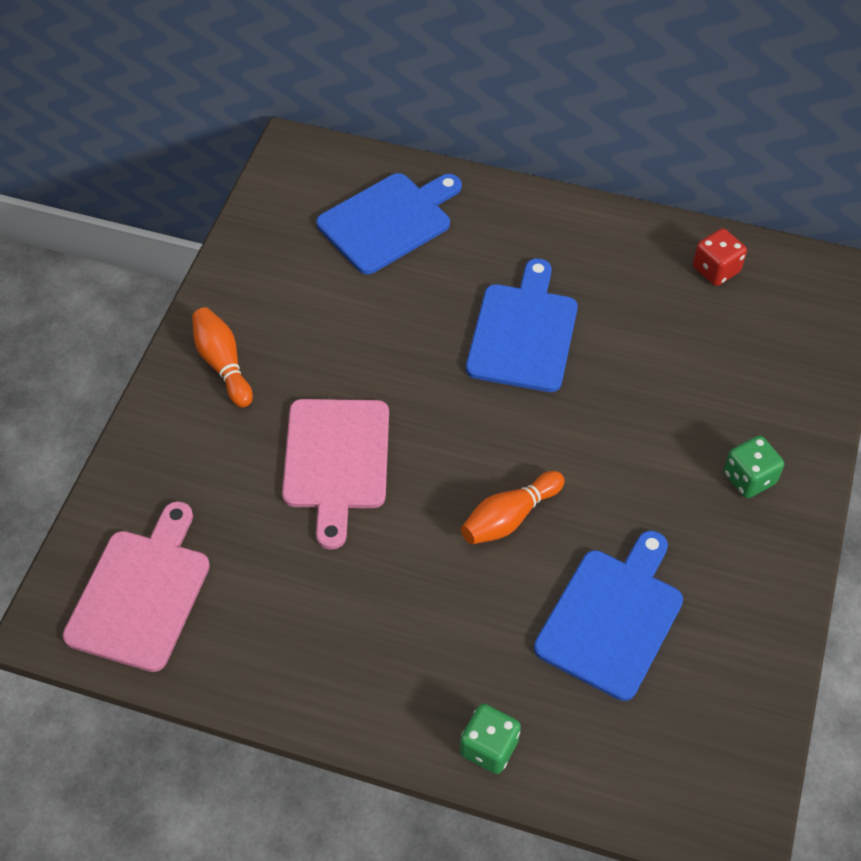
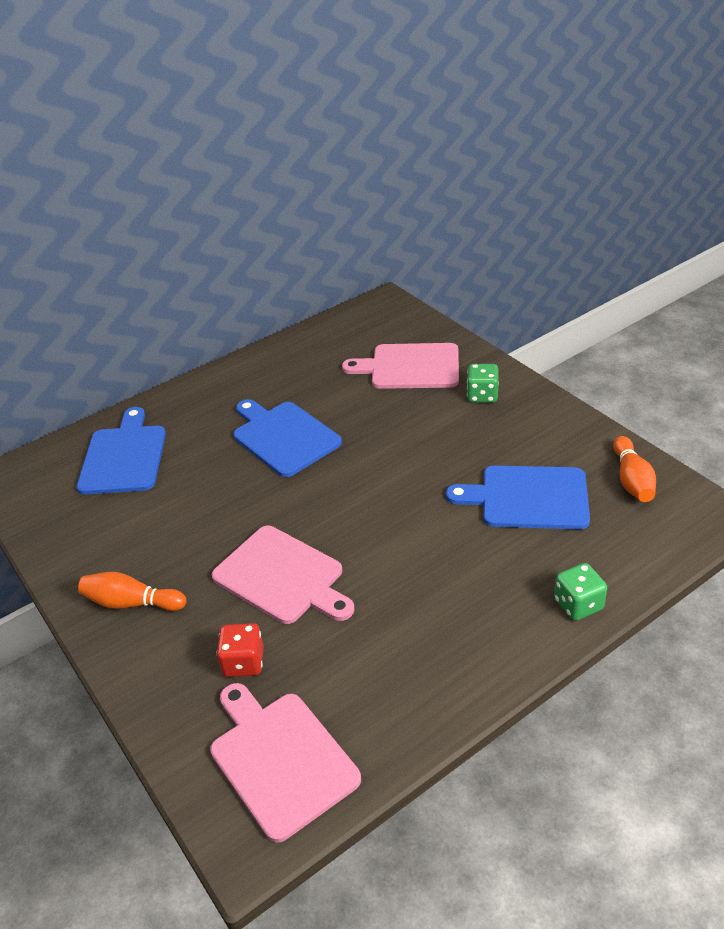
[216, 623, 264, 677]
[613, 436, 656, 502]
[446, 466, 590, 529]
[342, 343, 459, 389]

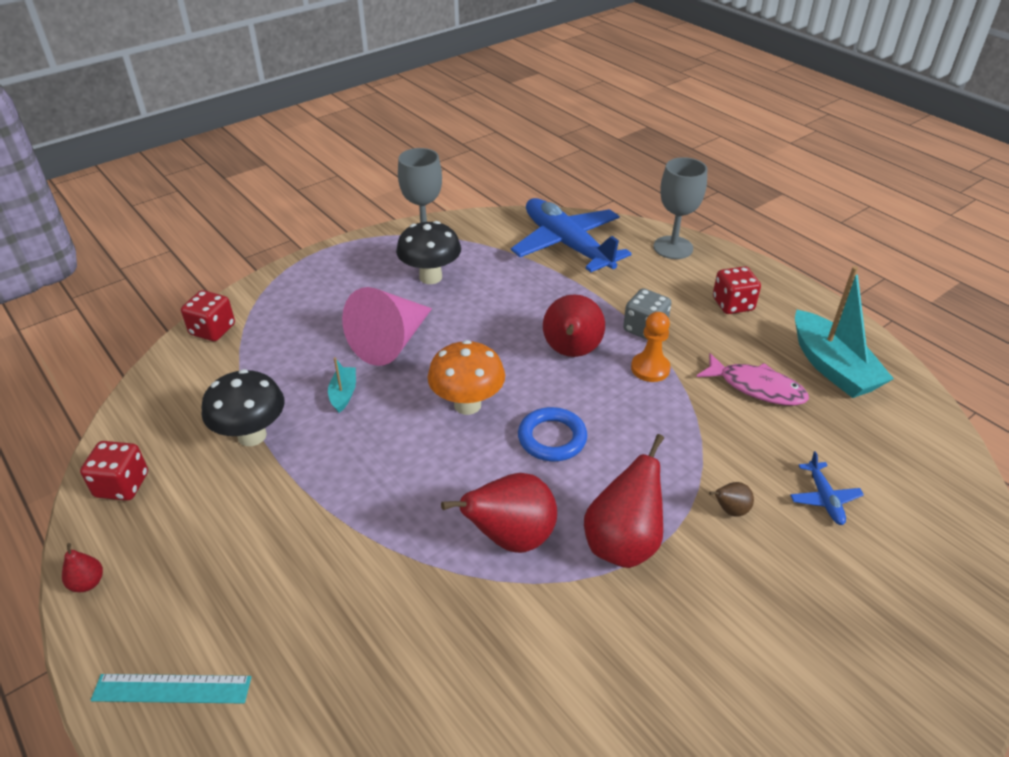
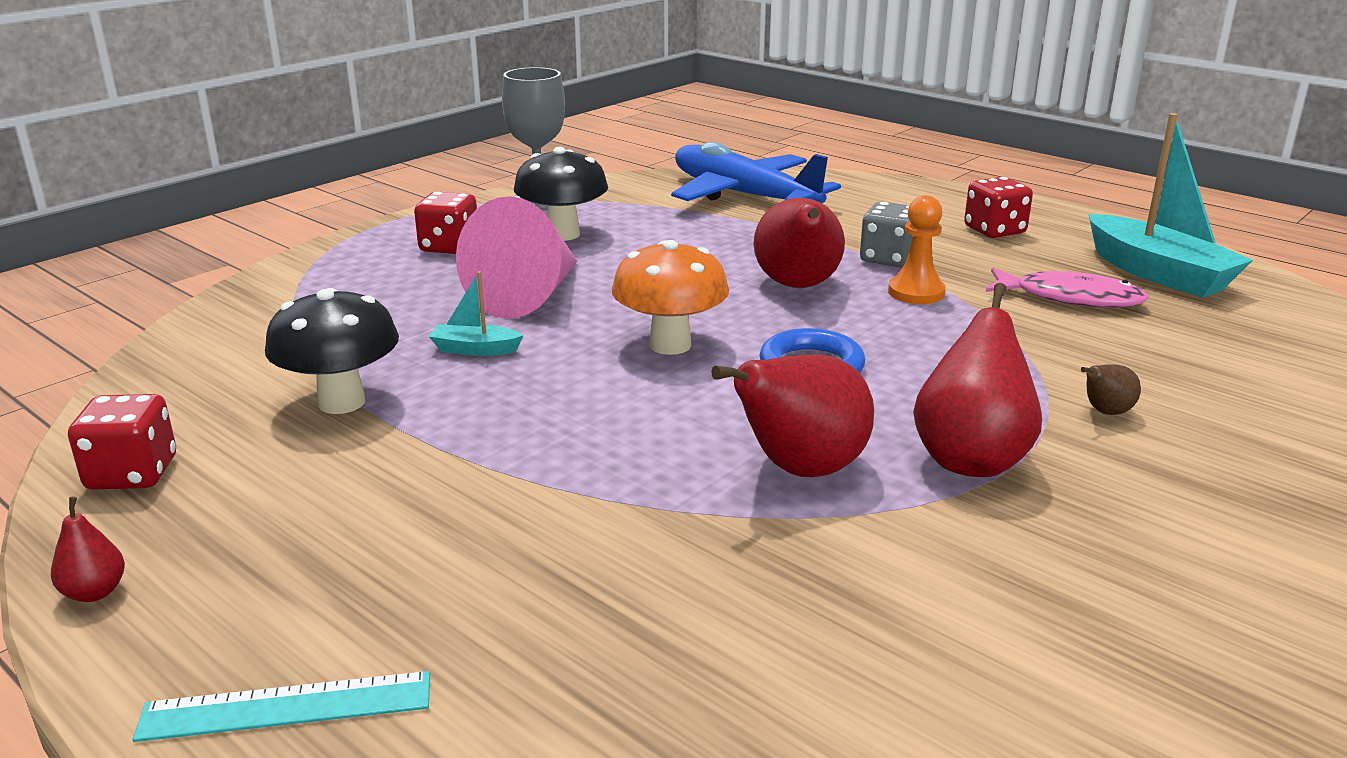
[653, 157, 707, 259] (first image)
[414, 192, 477, 254]
[429, 271, 524, 356]
[790, 451, 864, 525] (first image)

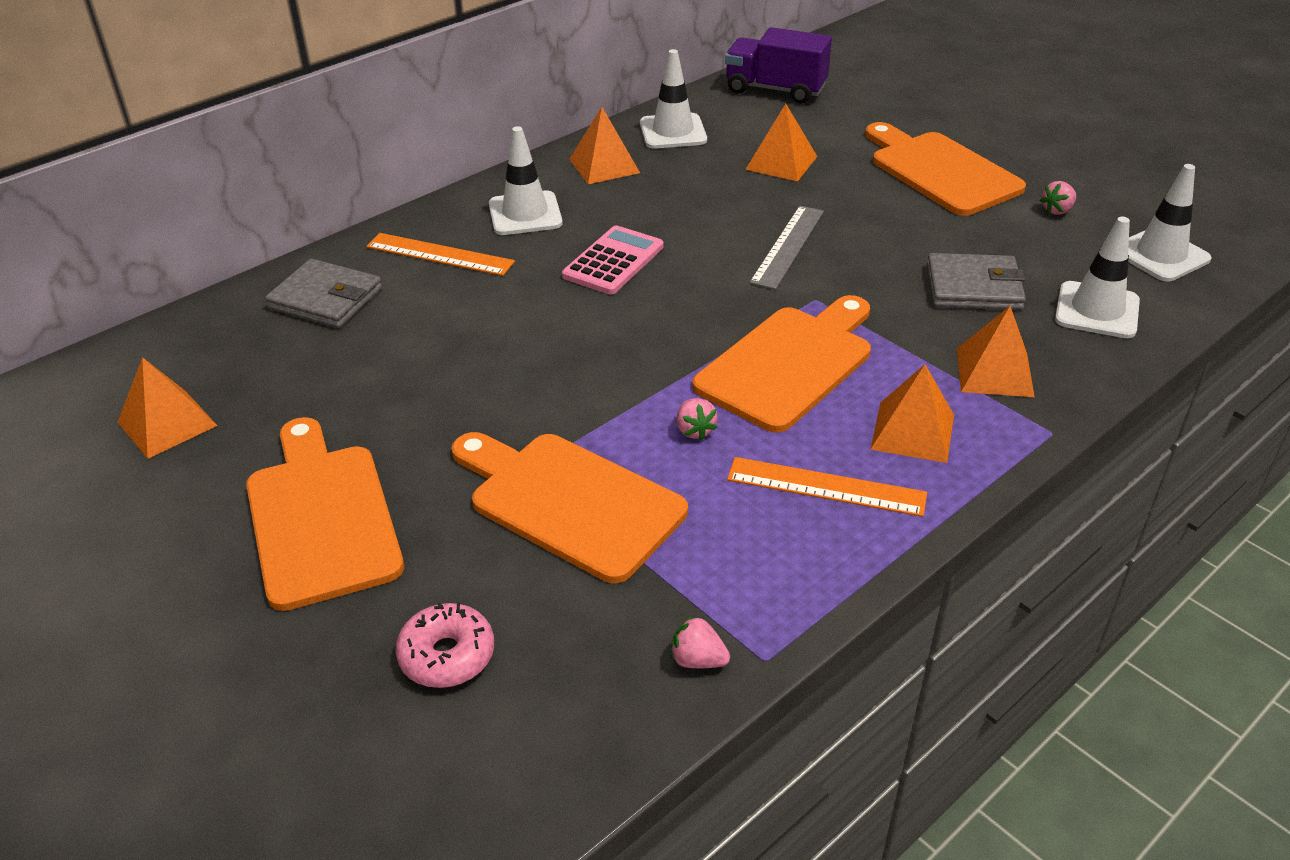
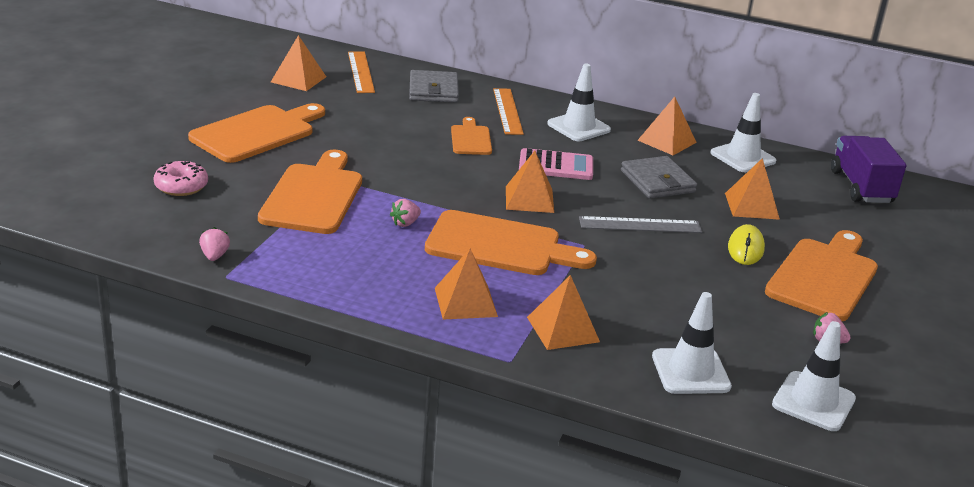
[621, 156, 697, 199]
[348, 52, 375, 93]
[451, 117, 492, 155]
[506, 151, 554, 213]
[728, 224, 765, 265]

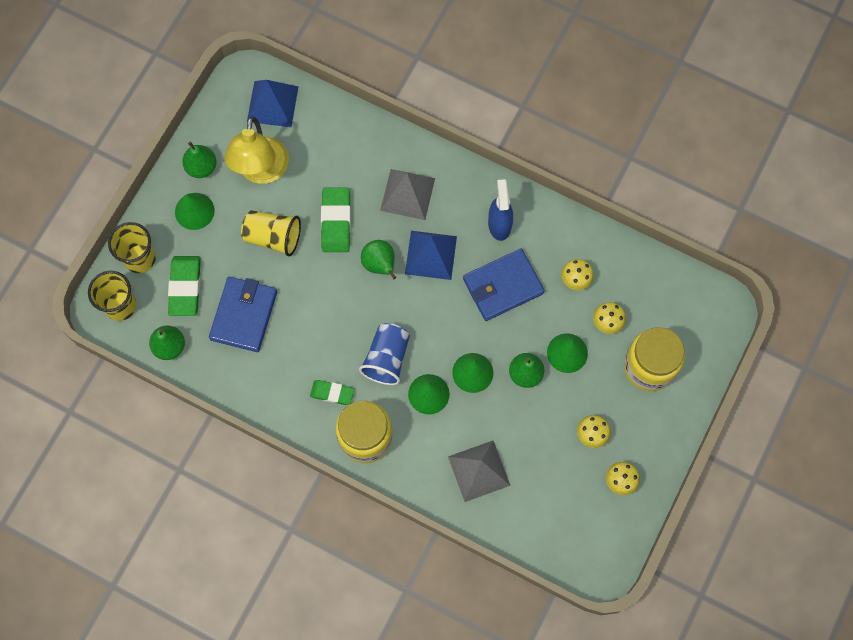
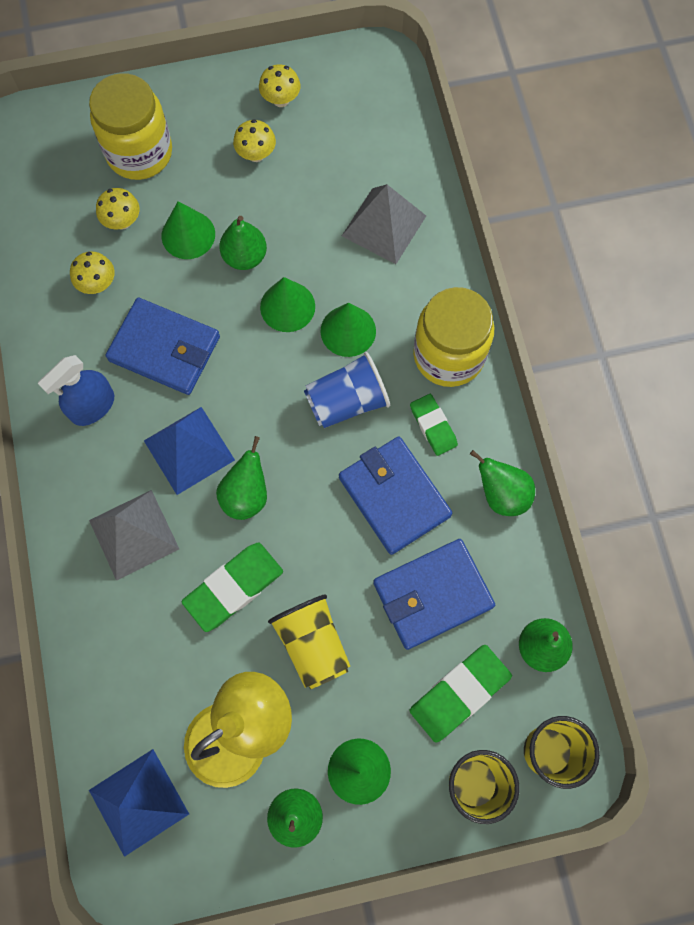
[339, 437, 452, 555]
[470, 450, 535, 516]

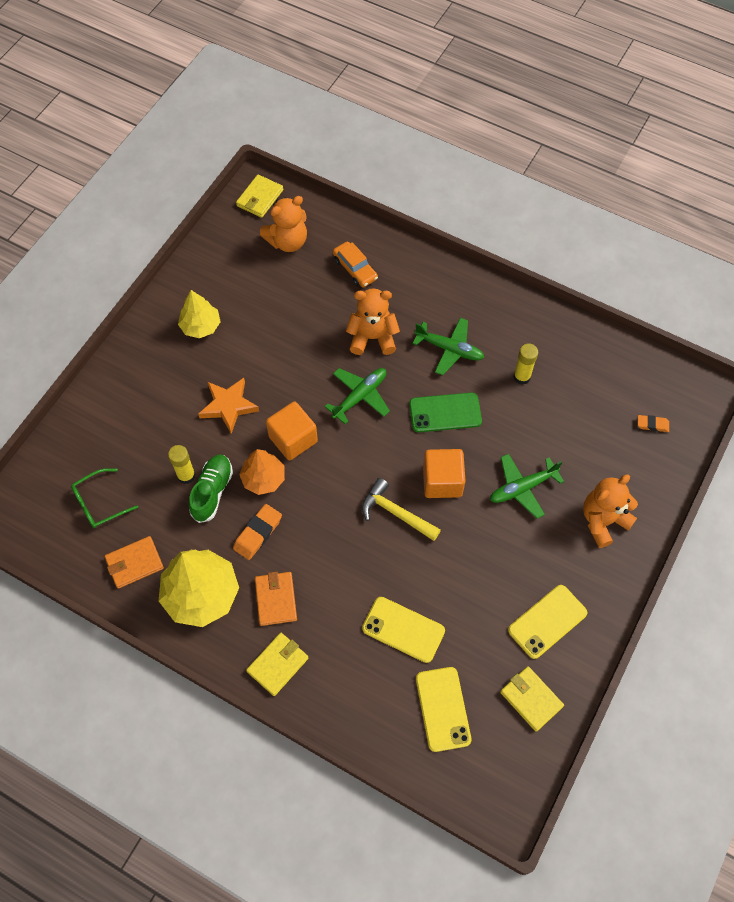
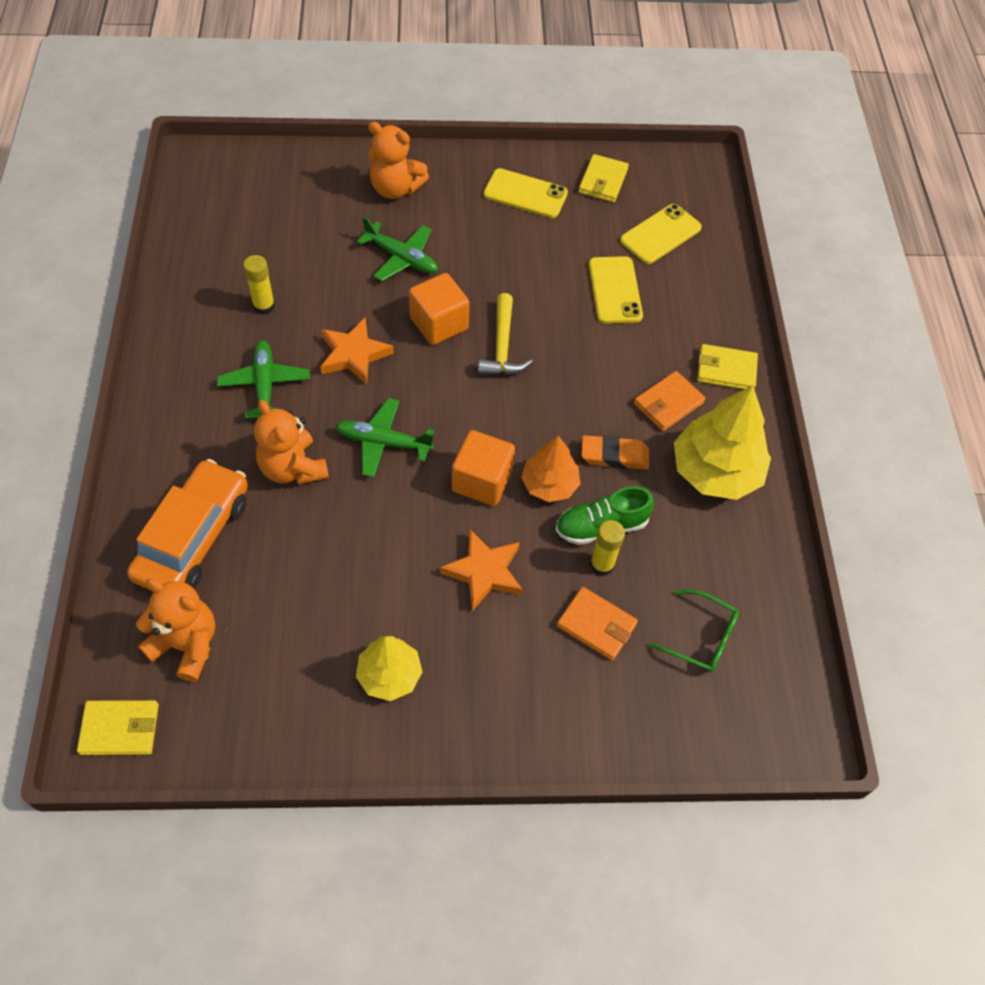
[127, 459, 248, 590]
[321, 318, 394, 385]
[638, 415, 669, 432] (first image)
[557, 587, 638, 661]

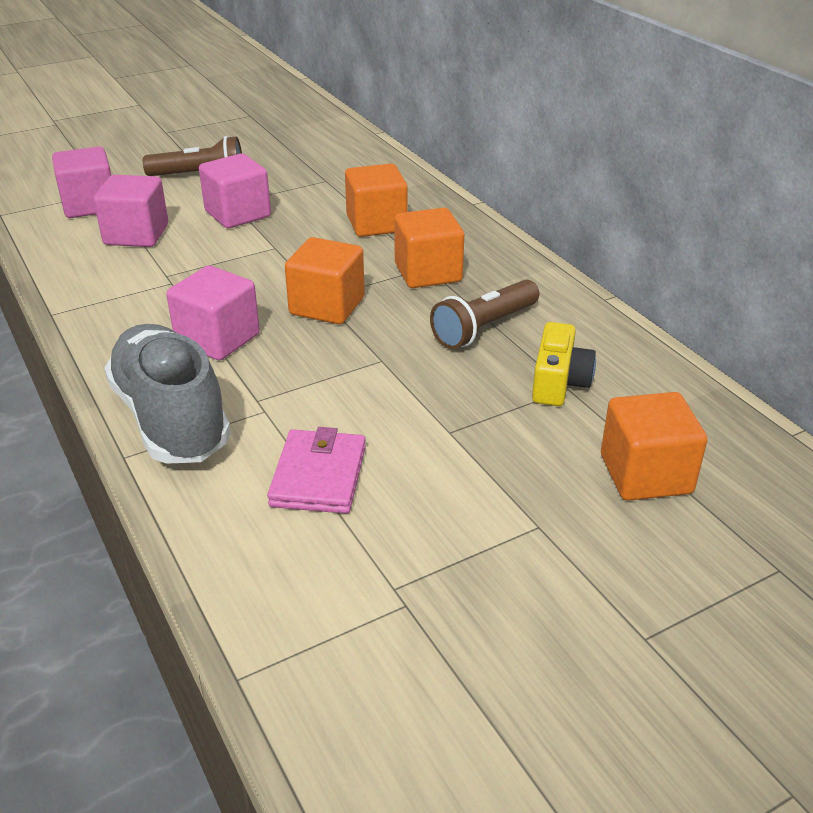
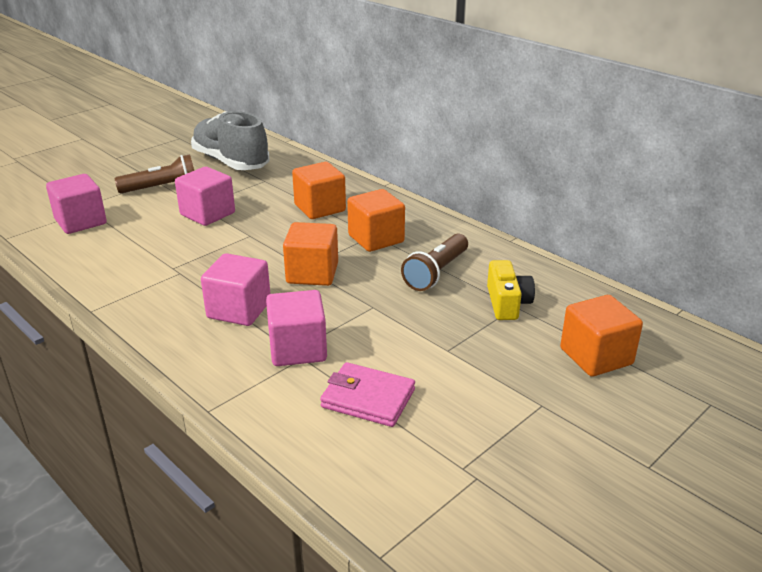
[266, 290, 327, 366]
[191, 111, 269, 170]
[320, 362, 415, 427]

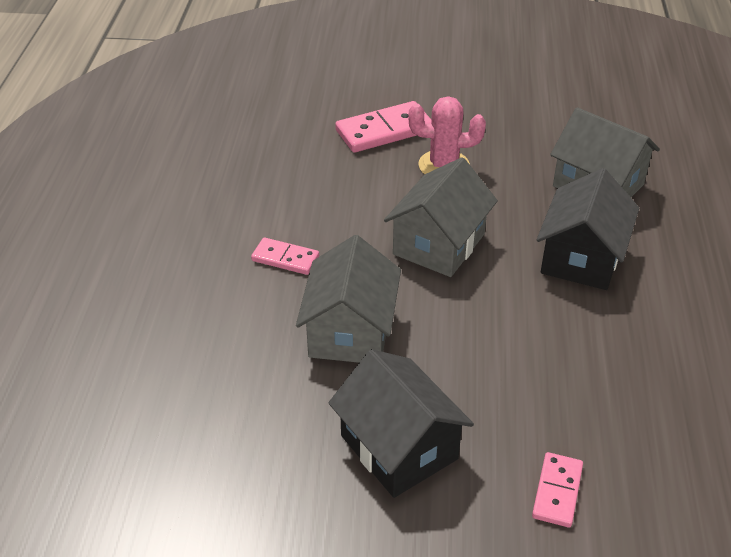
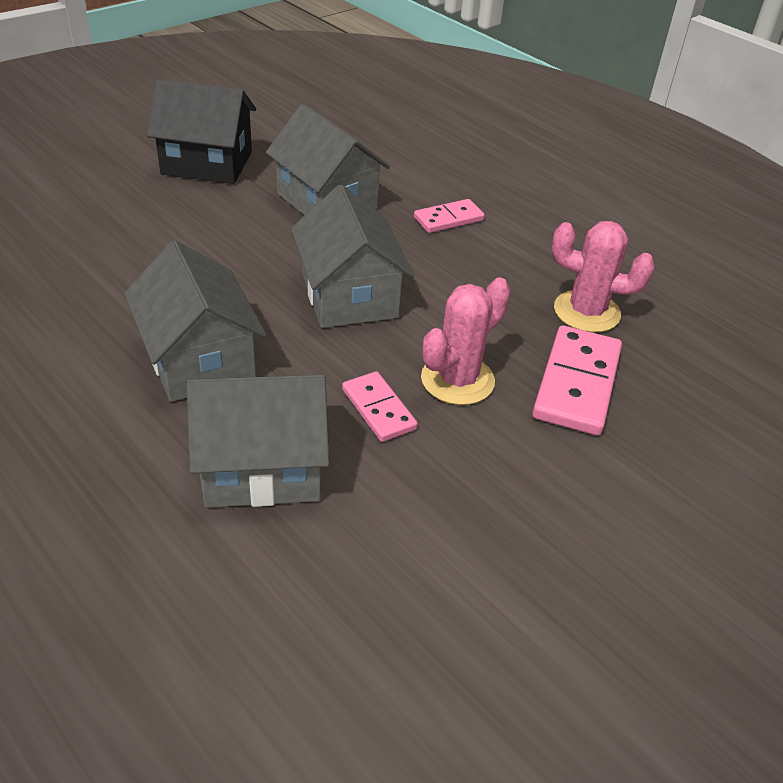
[124, 240, 267, 402]
[342, 371, 418, 442]
[552, 221, 655, 332]

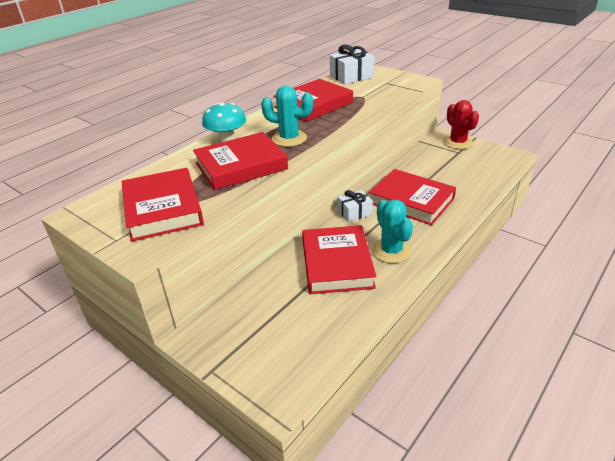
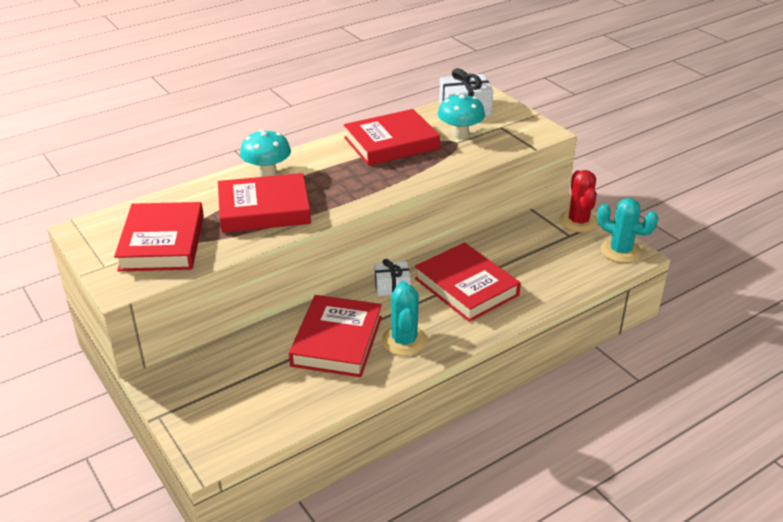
[597, 198, 658, 263]
[438, 93, 485, 139]

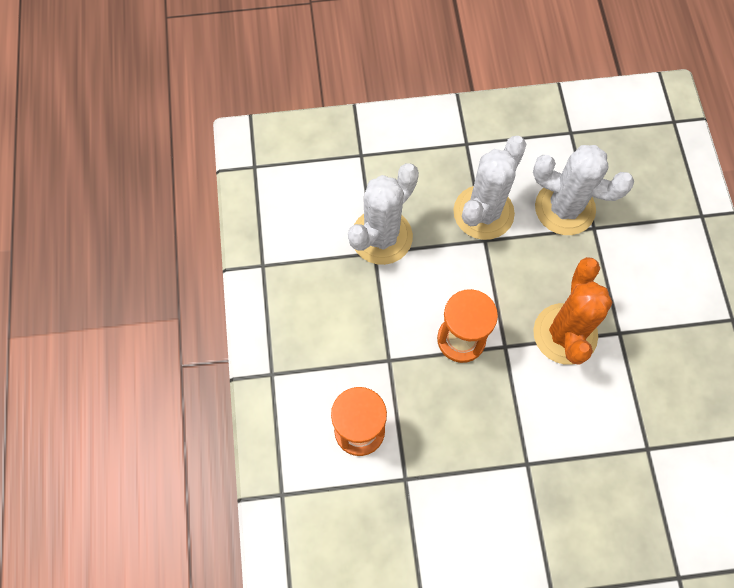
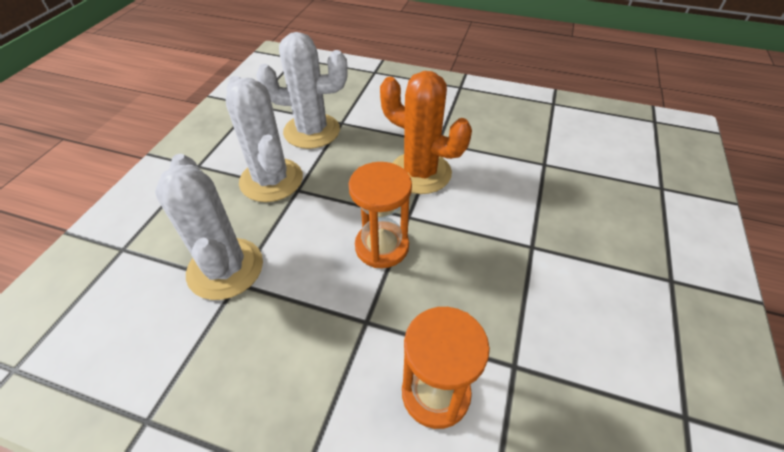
[256, 32, 348, 149]

